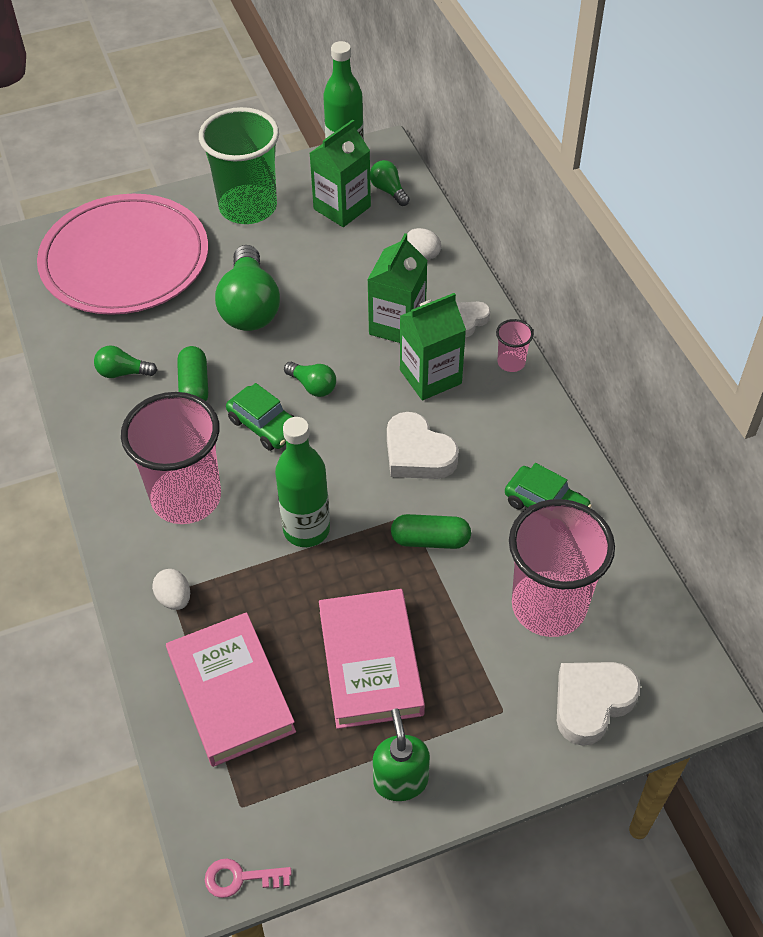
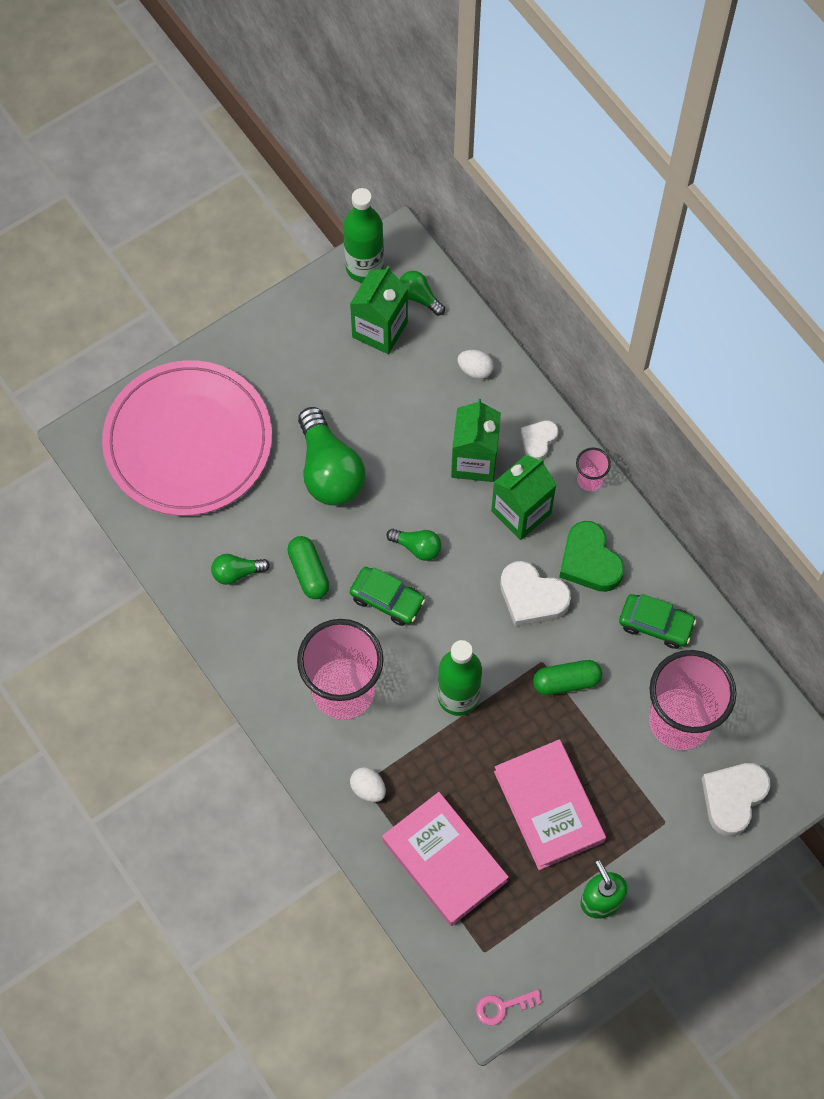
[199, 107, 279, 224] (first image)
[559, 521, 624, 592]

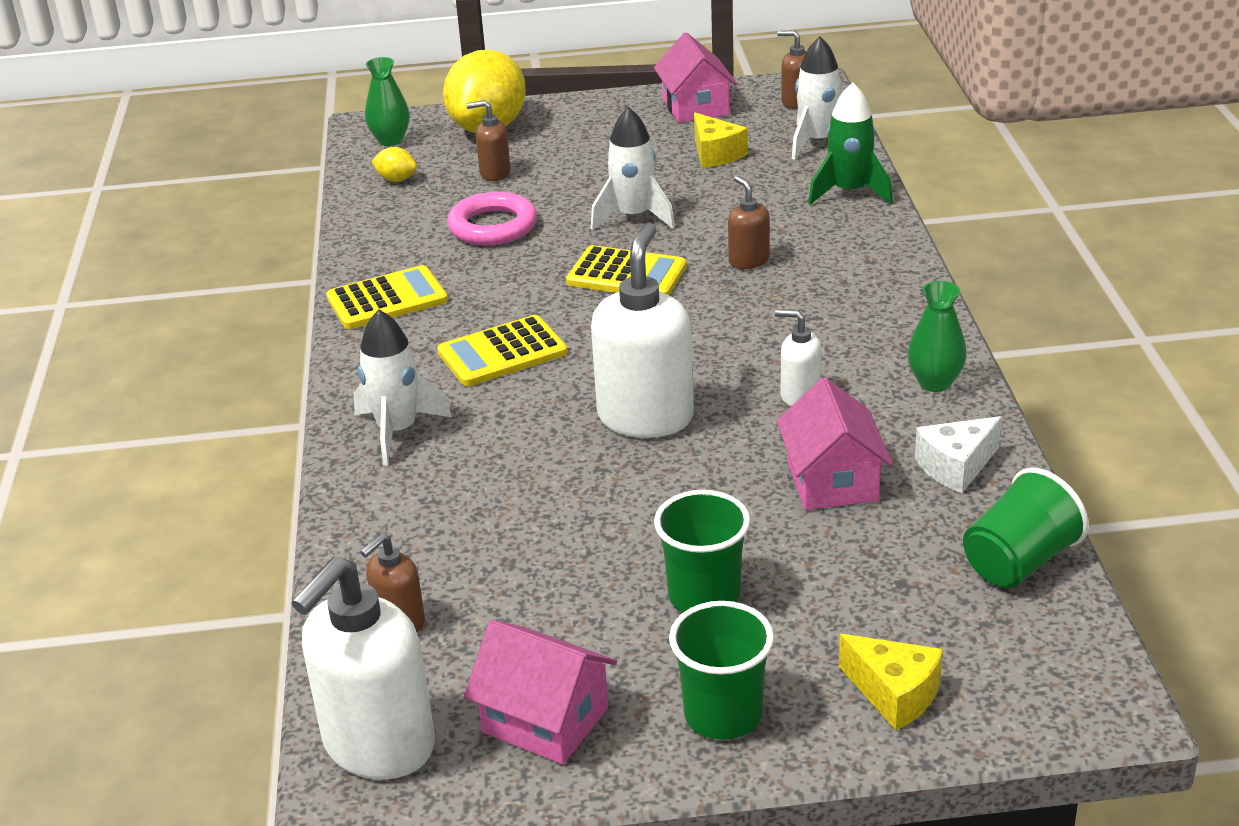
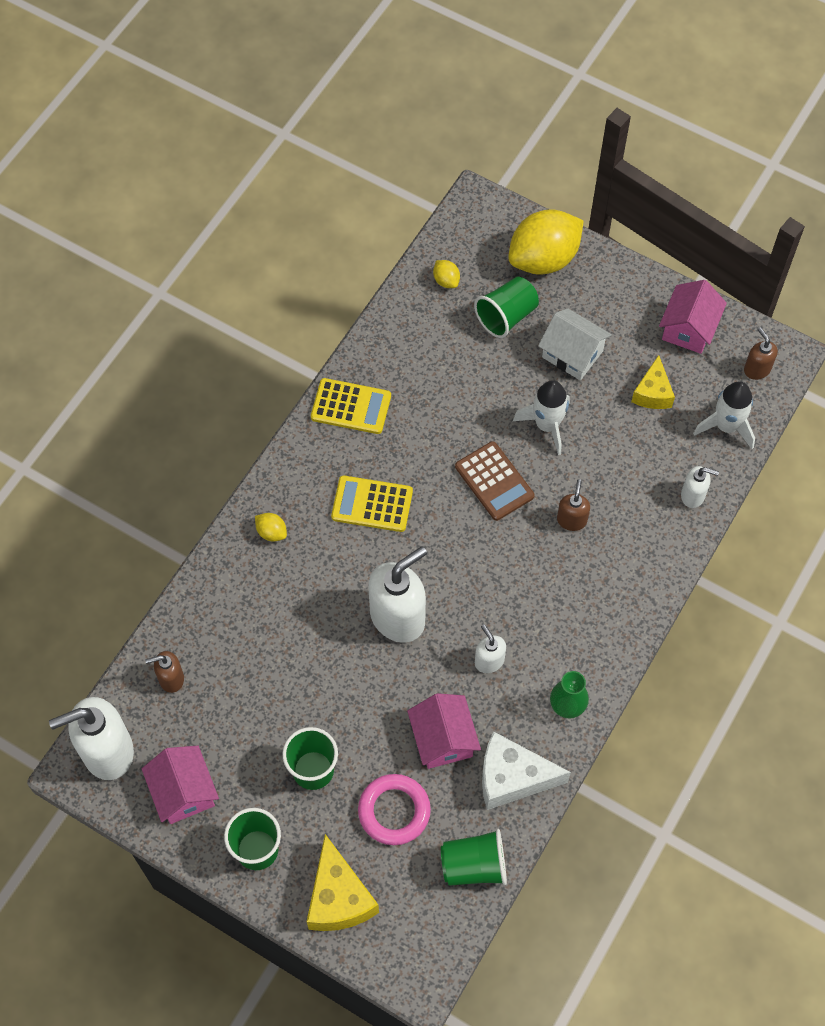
[365, 57, 410, 146] (first image)
[681, 466, 719, 508]
[474, 277, 539, 338]
[358, 774, 431, 845]
[455, 441, 534, 521]
[255, 513, 287, 542]
[407, 693, 481, 769]
[482, 731, 571, 810]
[307, 834, 379, 931]
[538, 308, 612, 380]

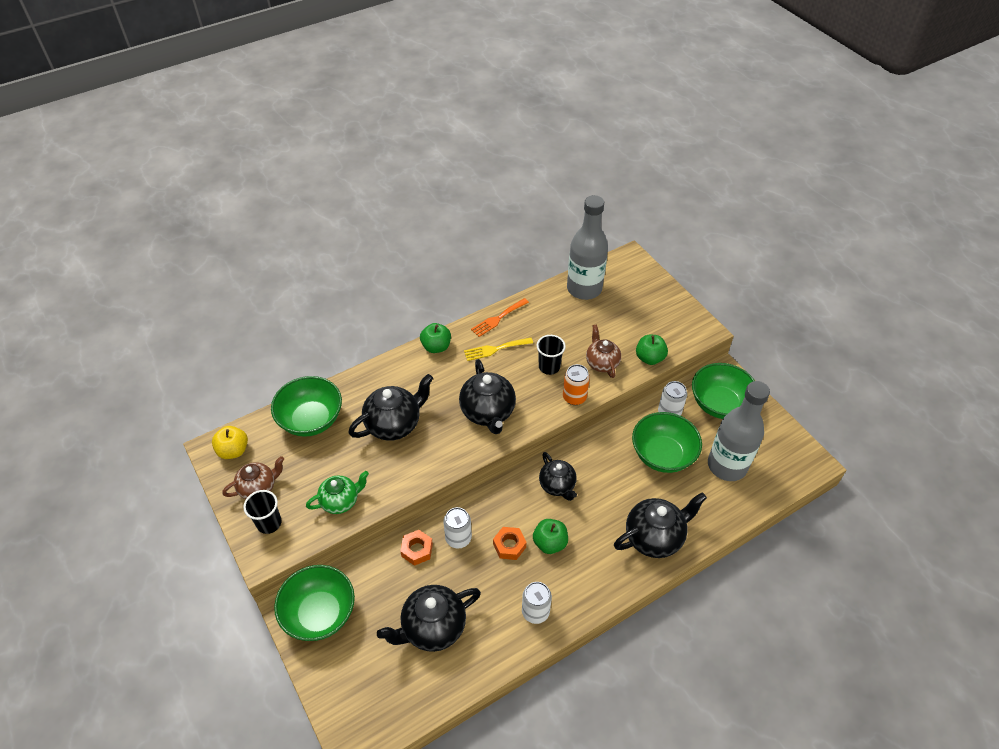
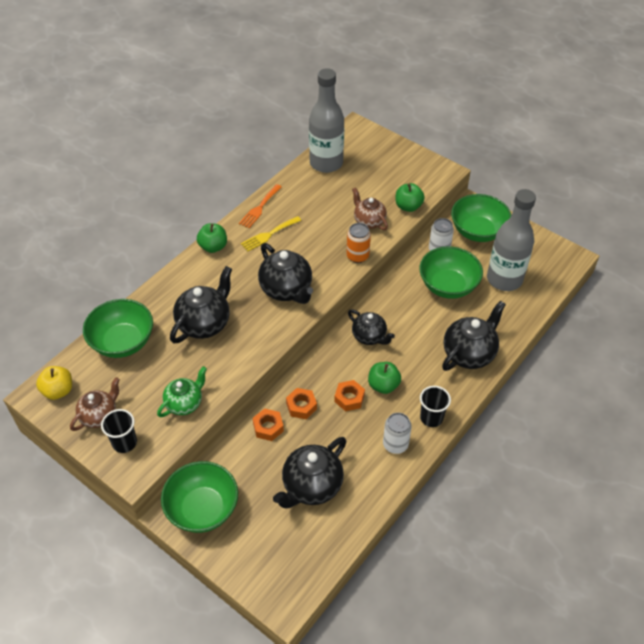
[420, 386, 451, 427]
[286, 388, 317, 419]

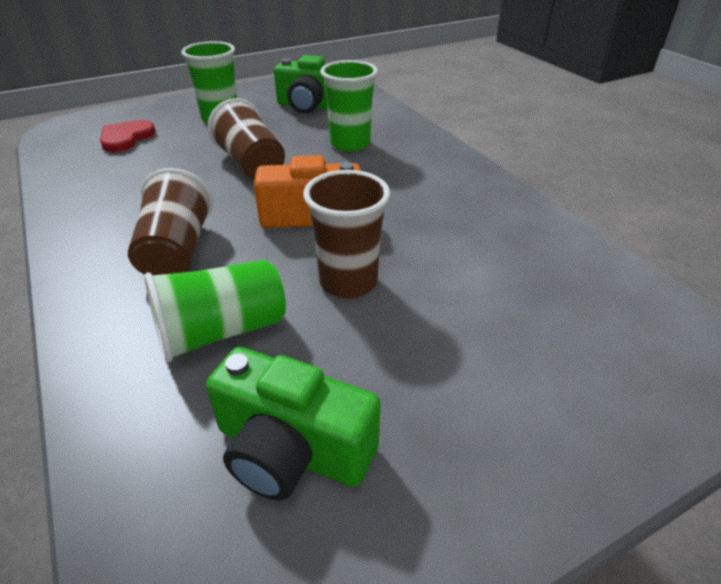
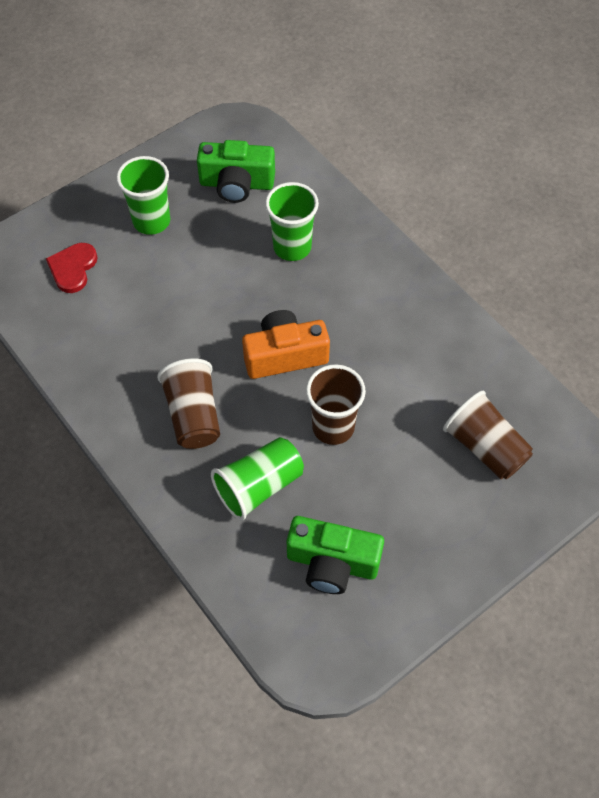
[443, 391, 533, 479]

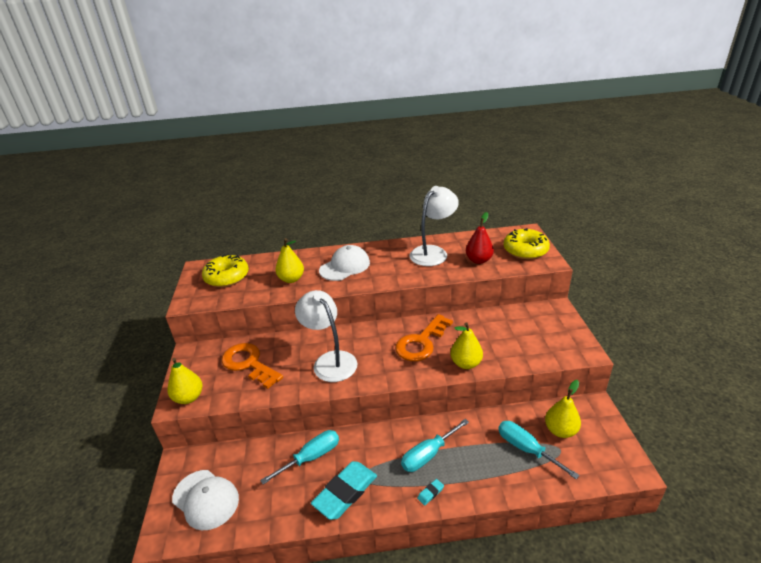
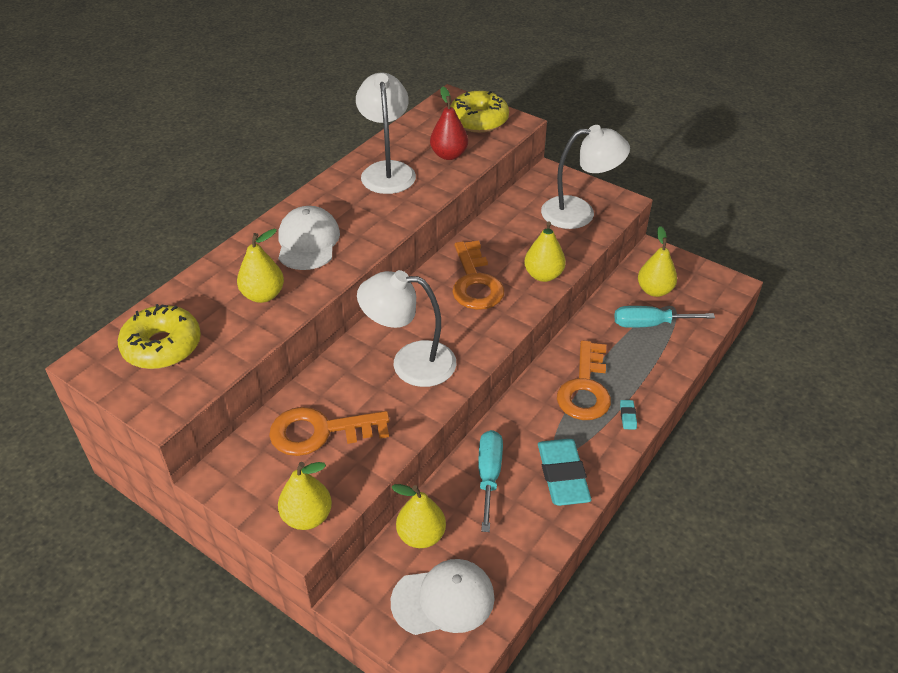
[557, 340, 611, 420]
[541, 125, 630, 229]
[392, 484, 446, 548]

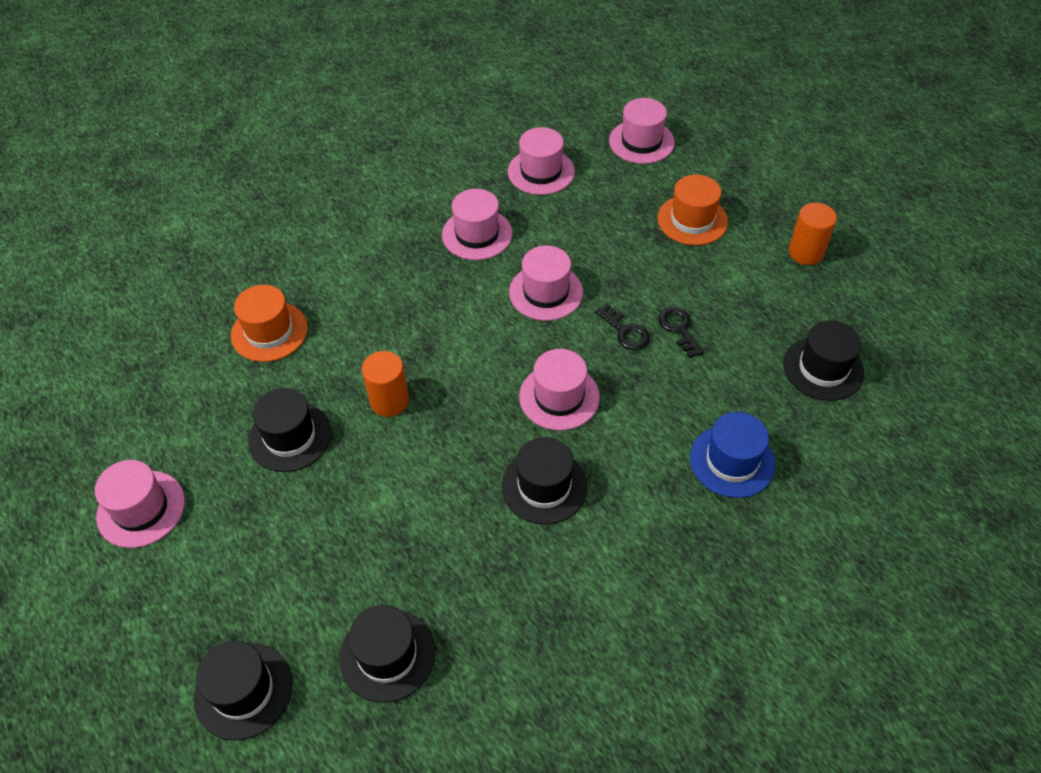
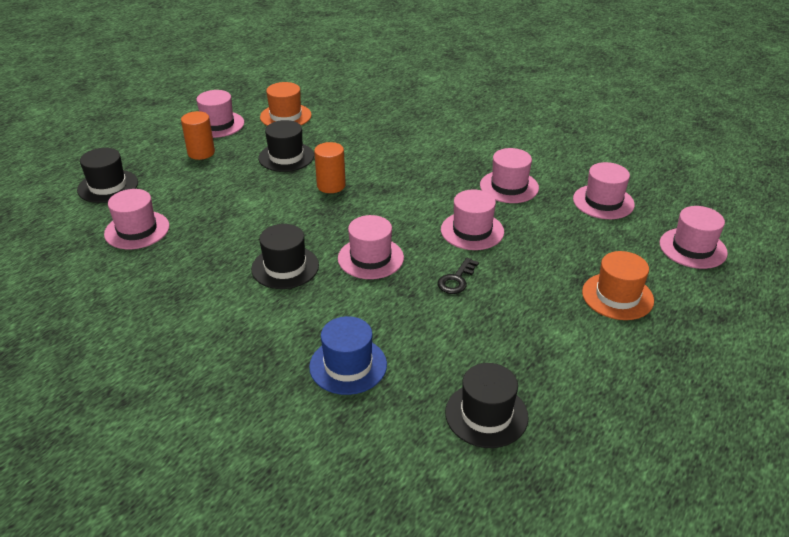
[181, 111, 215, 160]
[260, 82, 312, 126]
[658, 307, 704, 358] (first image)
[104, 189, 169, 249]

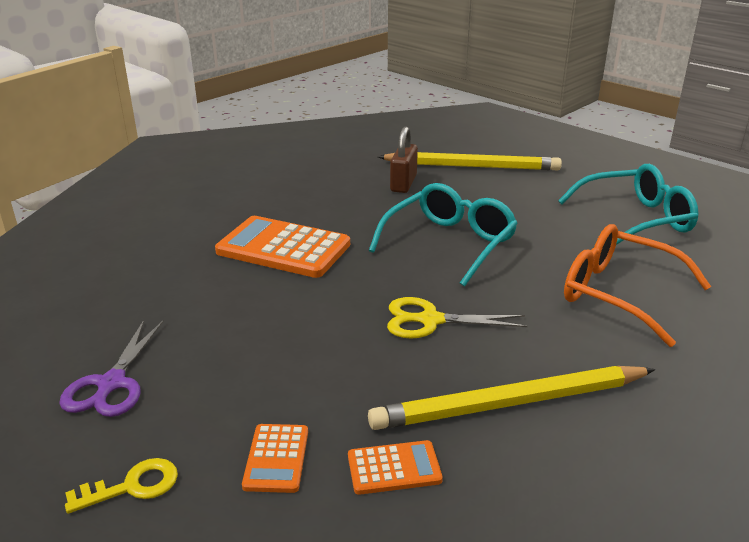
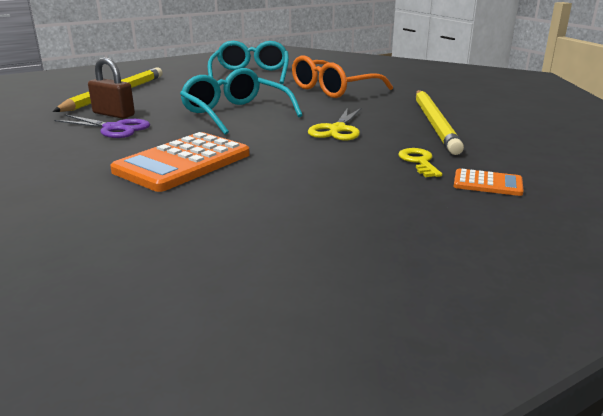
[54, 115, 150, 138]
[348, 440, 443, 495] (first image)
[398, 148, 442, 177]

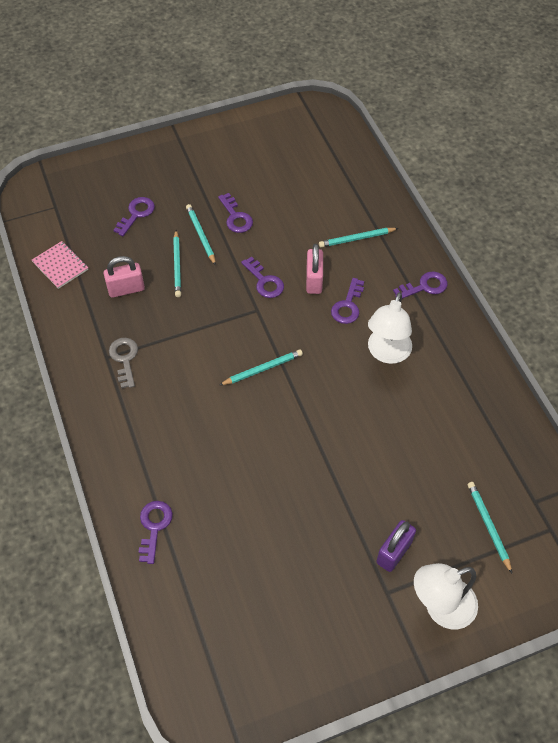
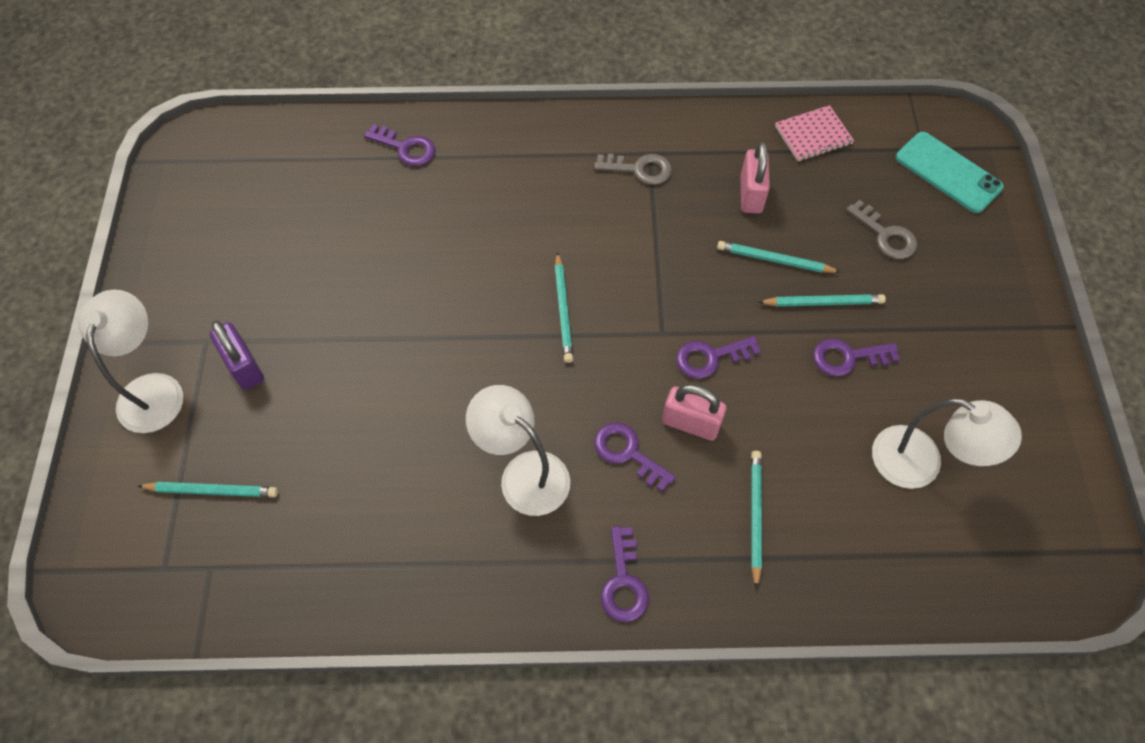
[846, 200, 917, 259]
[896, 132, 1004, 213]
[872, 398, 1022, 489]

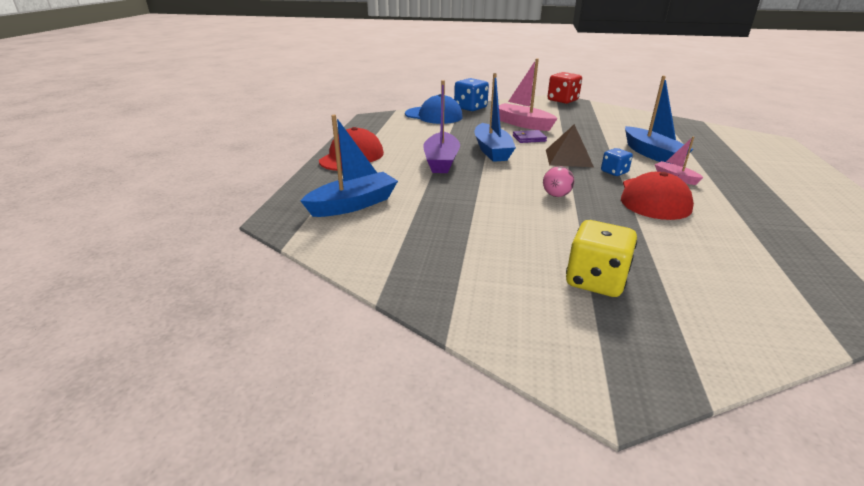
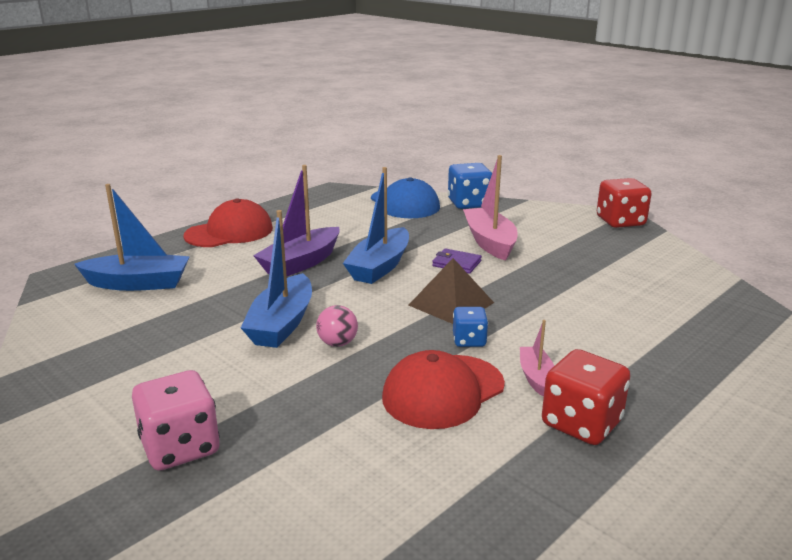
[241, 210, 312, 348]
[132, 370, 220, 470]
[542, 349, 631, 445]

